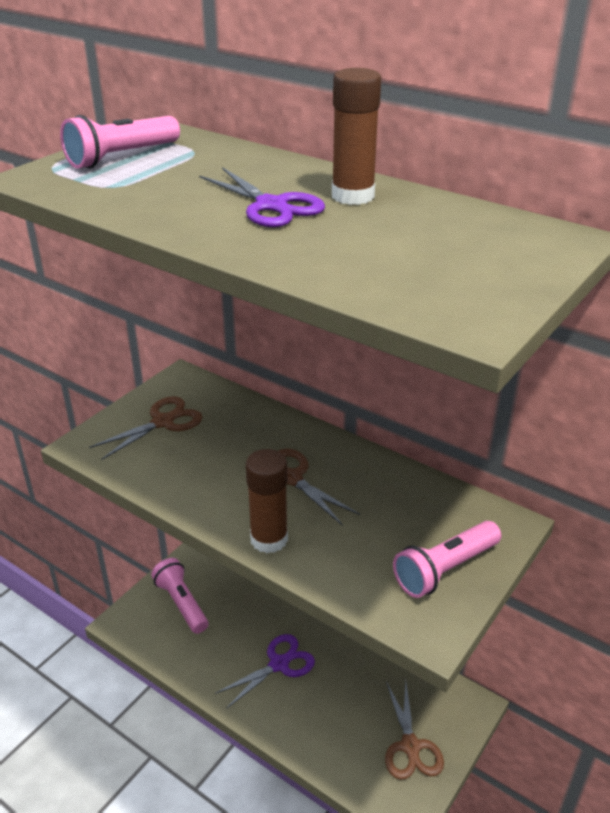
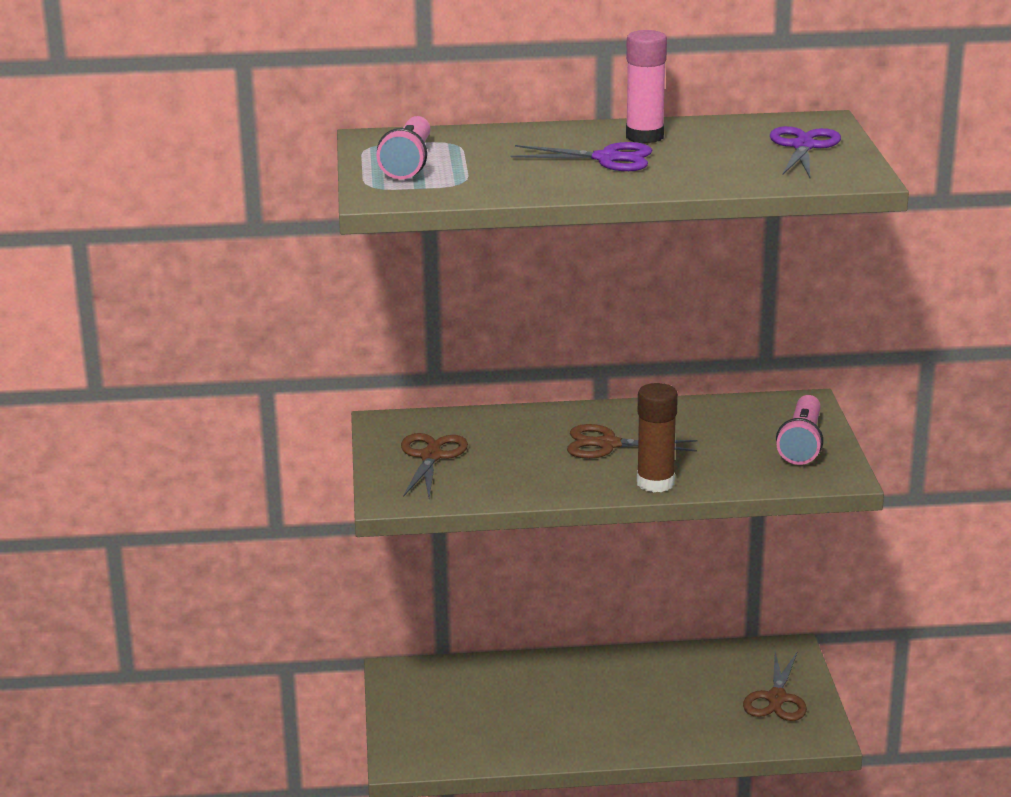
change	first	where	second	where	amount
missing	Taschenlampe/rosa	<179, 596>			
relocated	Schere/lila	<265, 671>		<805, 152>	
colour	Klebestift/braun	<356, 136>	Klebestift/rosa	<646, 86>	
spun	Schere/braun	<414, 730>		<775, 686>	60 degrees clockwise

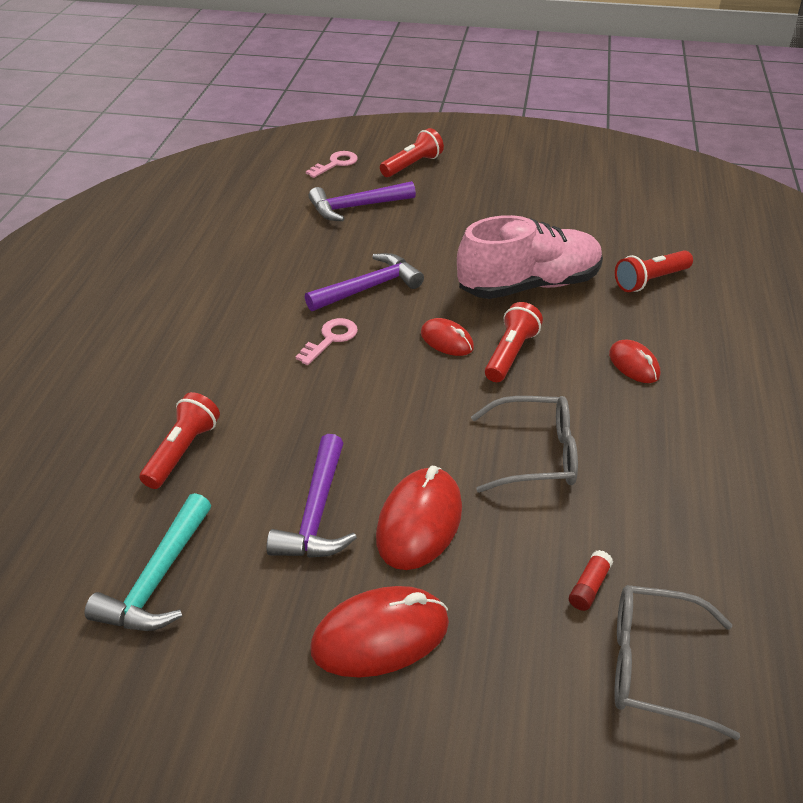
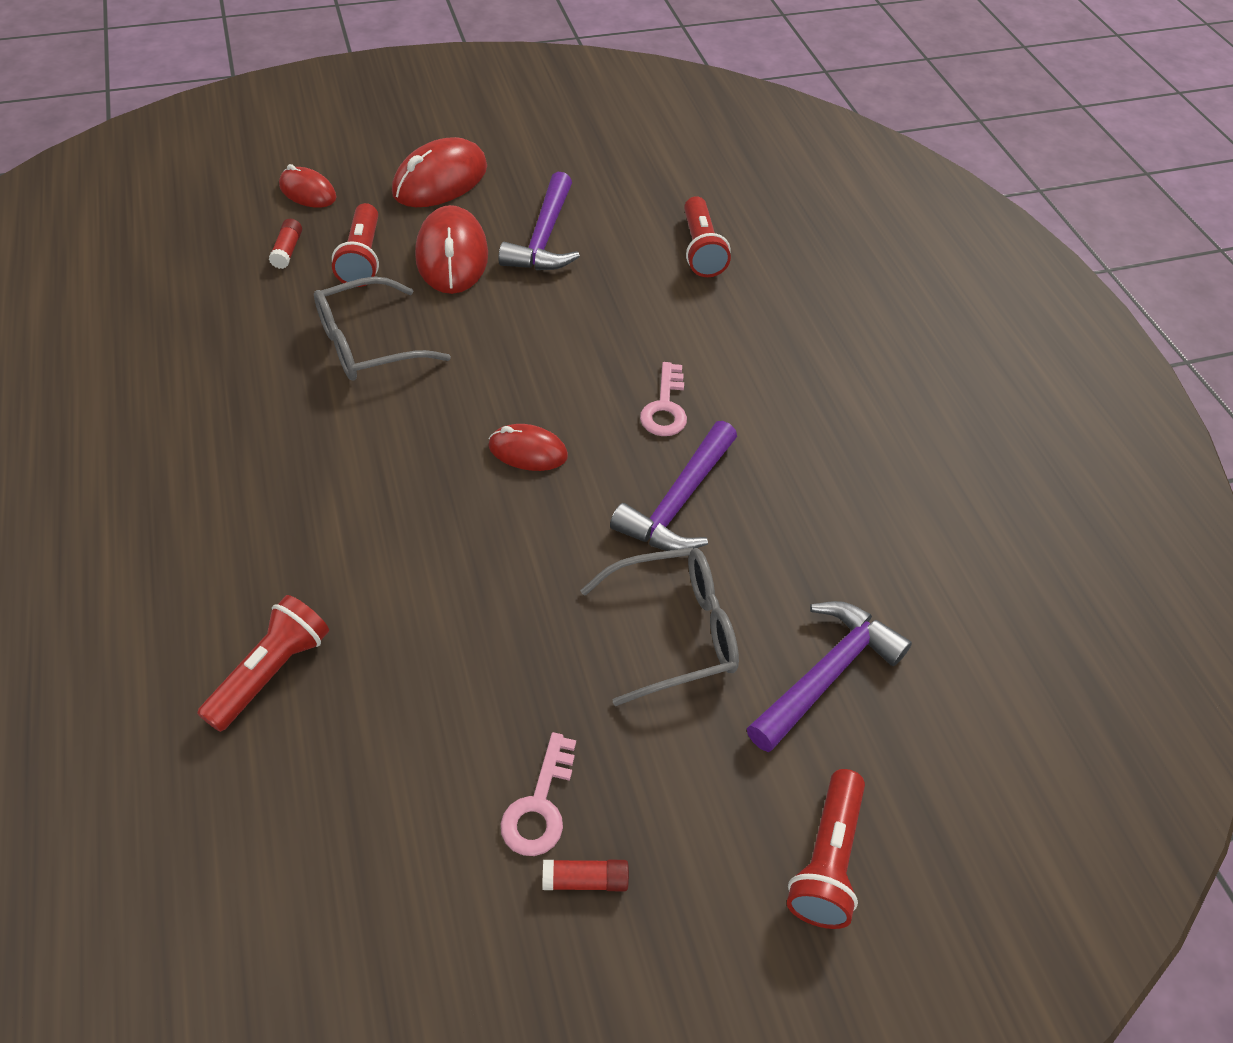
change	first	where	second	where	amount
missing	Hammer/türkis	<148, 562>			
spun	Hammer/lila	<311, 496>		<539, 221>	150 degrees counterclockwise
relocated	Schlüssel/rosa	<332, 164>		<538, 794>	
missing	Schuh/rosa	<530, 257>			
relocated	Taschenlampe/rot	<514, 342>		<355, 245>	
relocated	Computermaus/rot	<634, 361>		<308, 186>	
relocated	Brille/grau	<677, 662>		<659, 626>	
appeared			Klebestift/rot	<585, 875>	

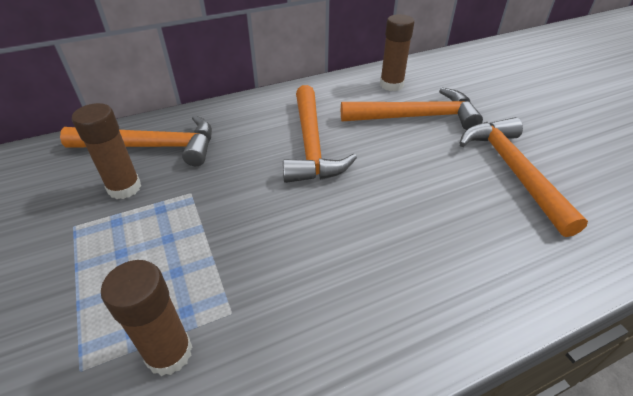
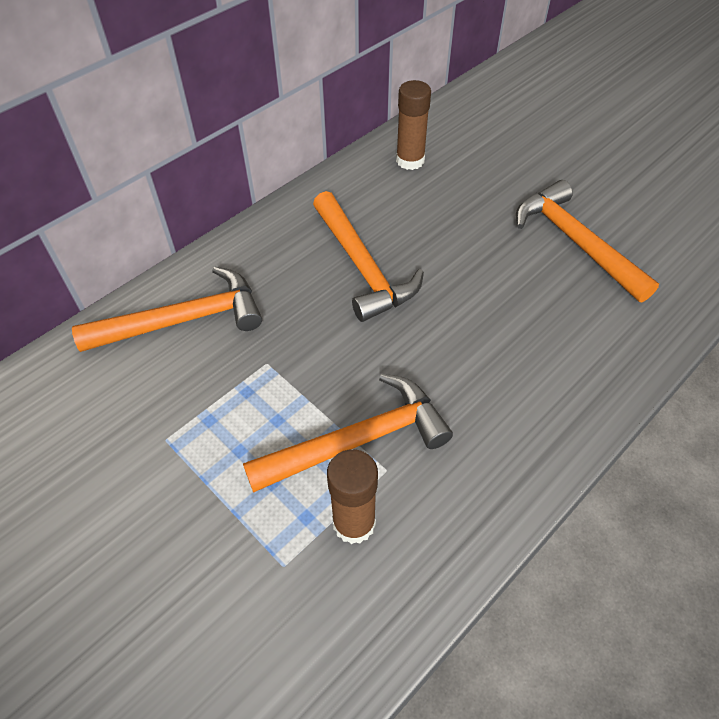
change	first	where	second	where	amount
missing	Klebestift/braun	<106, 151>			
relocated	Hammer/orange	<412, 109>		<348, 433>	

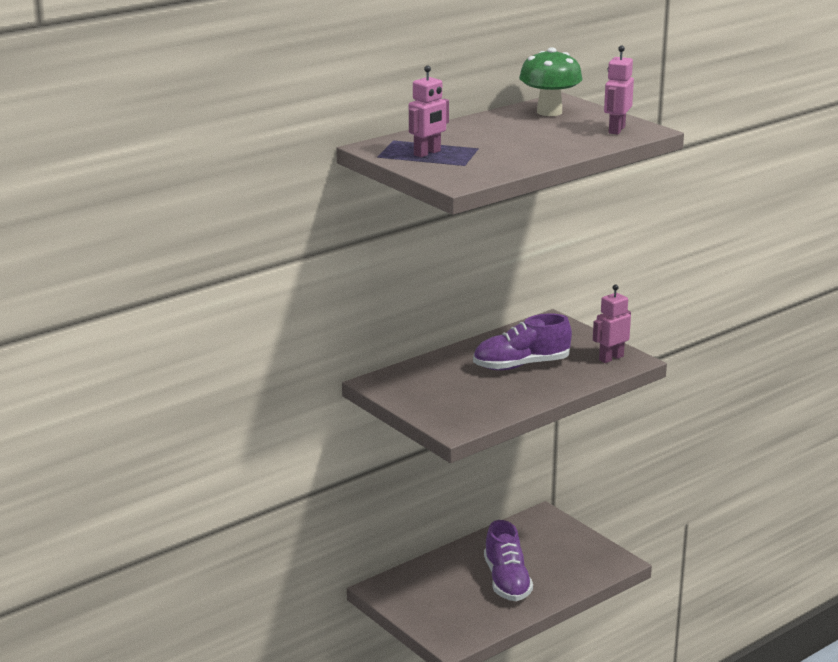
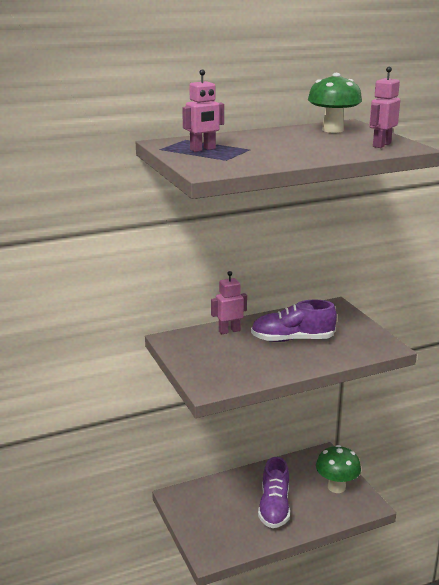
change	first	where	second	where	amount
relocated	Roboter/rosa	<612, 324>		<229, 302>	
appeared			Pilz/grün	<338, 469>	

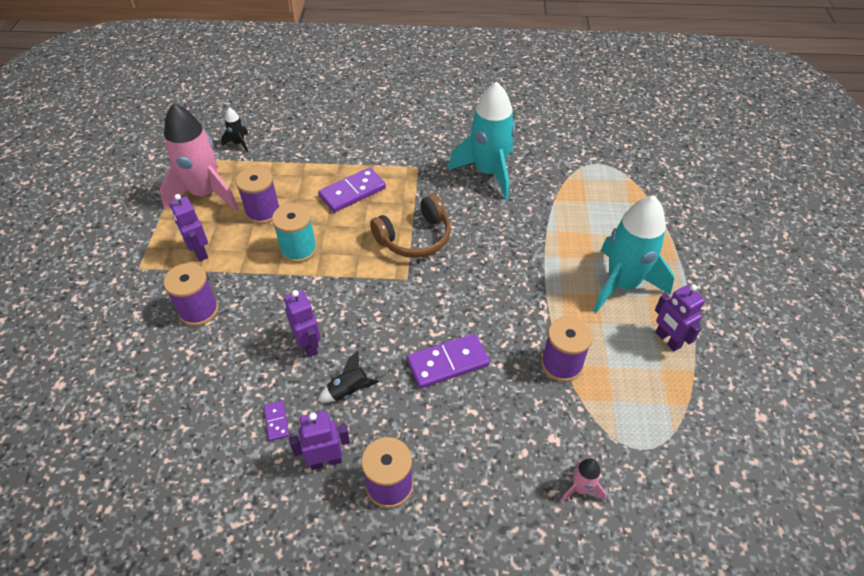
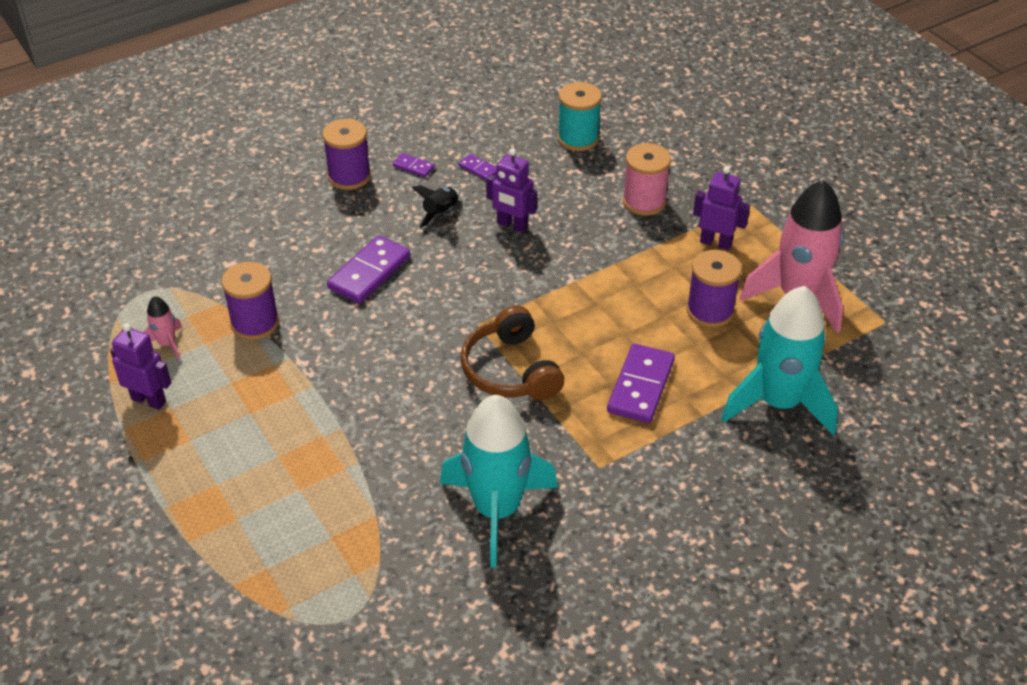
change	first	where	second	where	amount
colour	Garnrolle/lila	<191, 294>	Garnrolle/rosa	<647, 179>	
missing	Rakete/schwarz	<234, 130>			
relocated	Garnrolle/türkis	<294, 233>		<580, 116>	
exchanged	Roboter/lila	<319, 440>	Dominostein/lila	<414, 165>	
spun	Kopfhörer/braun	<410, 226>		<512, 353>	45 degrees counterclockwise
relocated	Rakete/rosa	<583, 480>		<162, 328>	
relocated	Rakete/türkis	<633, 254>		<779, 360>	

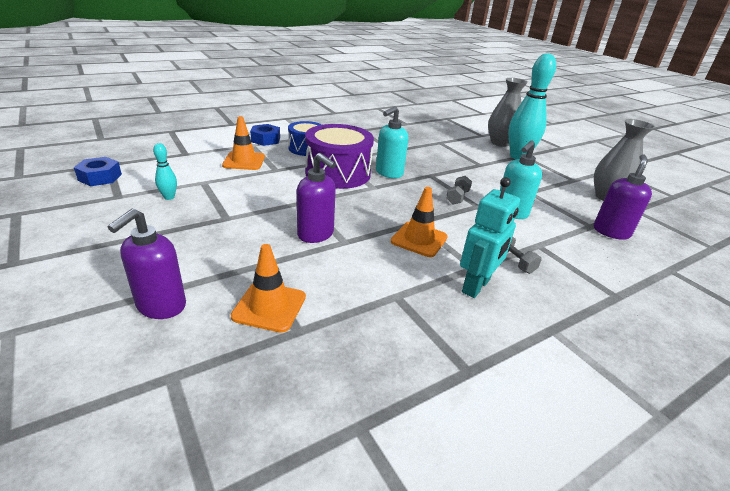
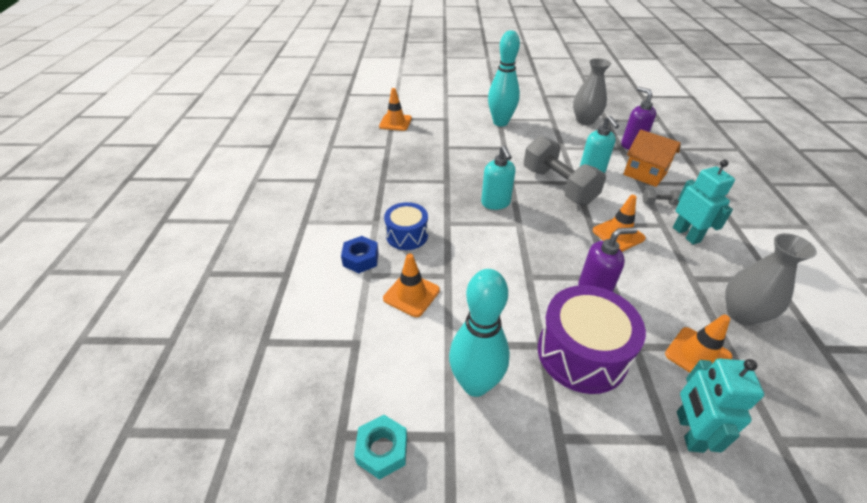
change	first	where	second	where	amount
colour	Sechskantmutter/blau	<98, 171>	Sechskantmutter/türkis	<380, 447>	
exchanged	Seifenspender/lila	<147, 264>	Roboter/türkis	<720, 405>	
size	Bowlingkegel/türkis	<165, 171>		<479, 333>	x2.34
relocated	Trommel/lila	<339, 156>		<592, 339>	
size	Hantel/grau	<459, 190>		<565, 170>	x2.47
relocated	Vase/grau	<508, 112>		<771, 279>	
appeared			Leitkegel/orange	<395, 109>	
appeared			Haus/orange	<652, 158>	

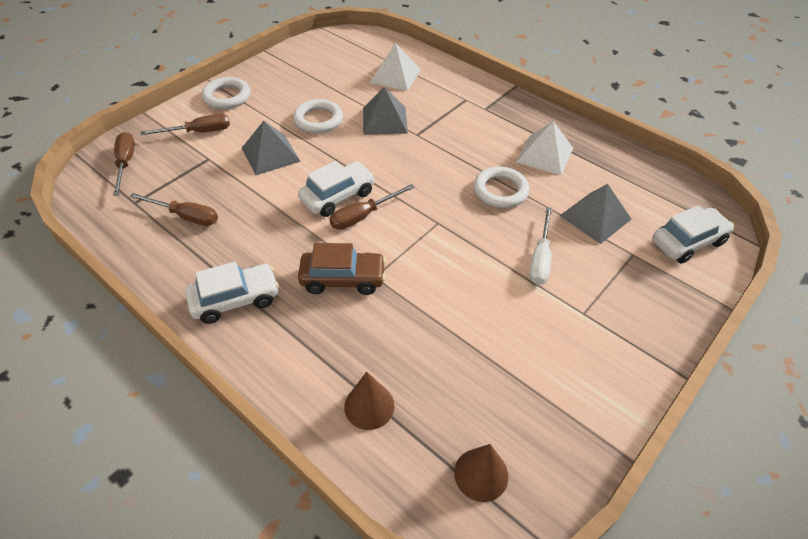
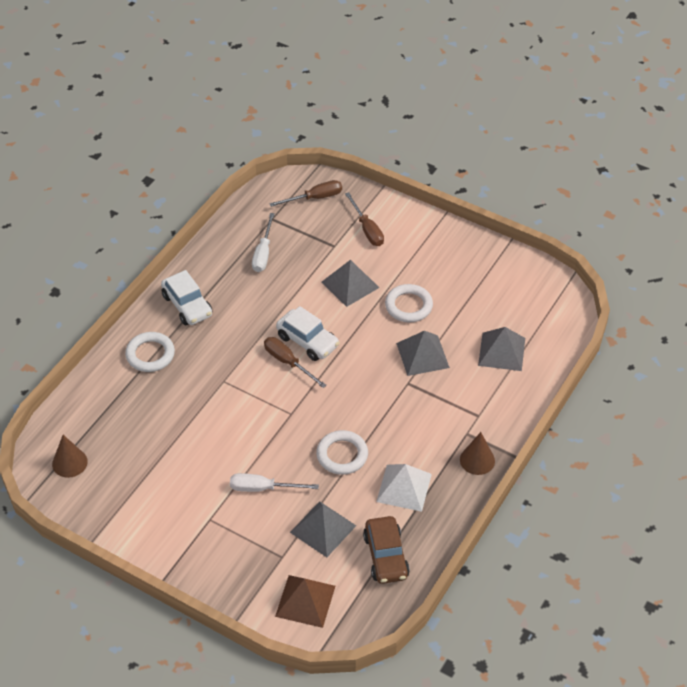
change	first	where	second	where	amount
colour	Schraubenzieher/braun	<173, 209>	Schraubenzieher/weiß	<263, 242>	
relocated	Ring/weiß	<226, 93>		<150, 352>	
relocated	Auto/braun	<342, 269>		<386, 550>	
relocated	Kegel/braun	<369, 401>		<477, 453>	
colour	Pyramide/weiß	<395, 67>	Pyramide/grau	<501, 349>	
exchanged	Auto/weiß	<693, 234>	Pyramide/braun	<305, 601>	

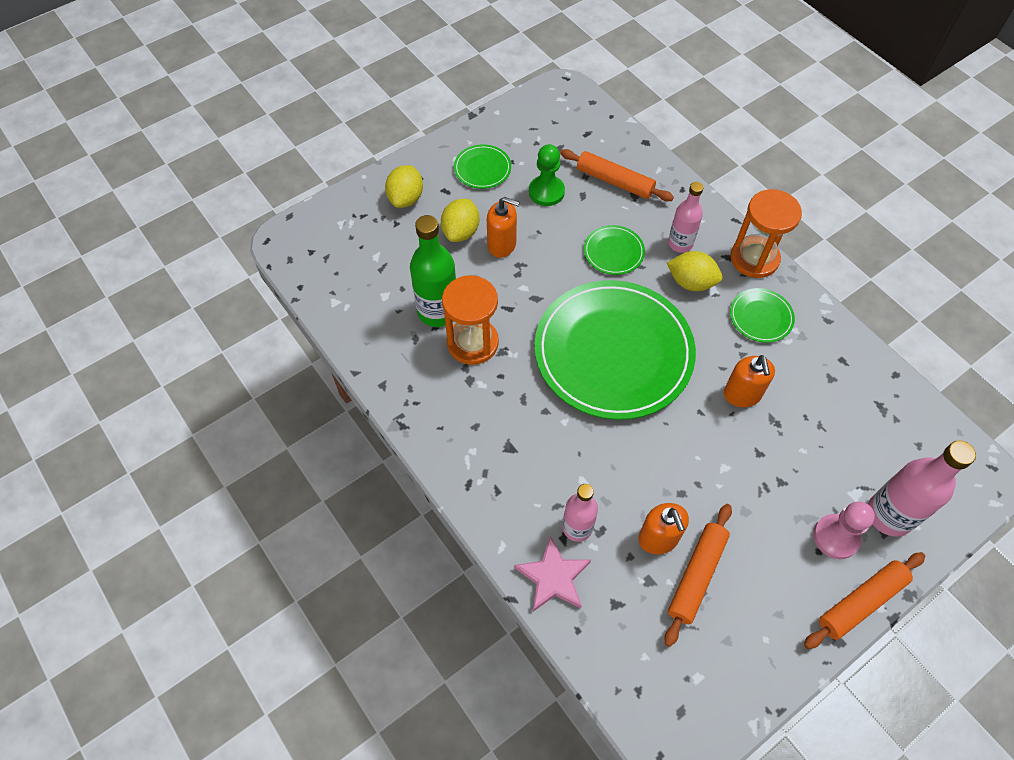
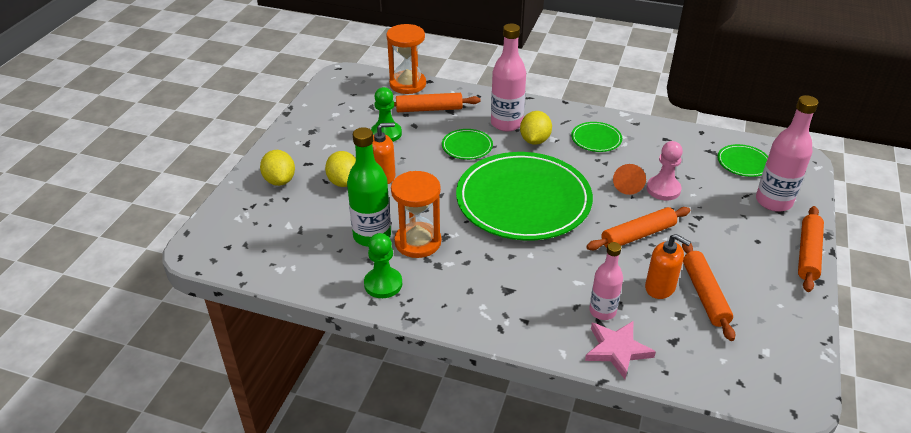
change	first	where	second	where	amount
relocated	Teller/grün	<482, 166>		<742, 160>	
spun	Zitrone/gelb	<695, 271>		<536, 128>	60 degrees counterclockwise
size	Flasche/rosa	<686, 217>		<508, 77>	x1.55
exchanged	Seifenspender/orange	<749, 381>	Kegel/orange	<629, 179>	
relocated	Sanduhr/orange	<766, 233>		<406, 59>	
relocated	Bauer/rosa	<844, 530>		<665, 170>	
appeared			Bauer/grün	<383, 265>	
appeared			Nudelholz/orange	<638, 228>	

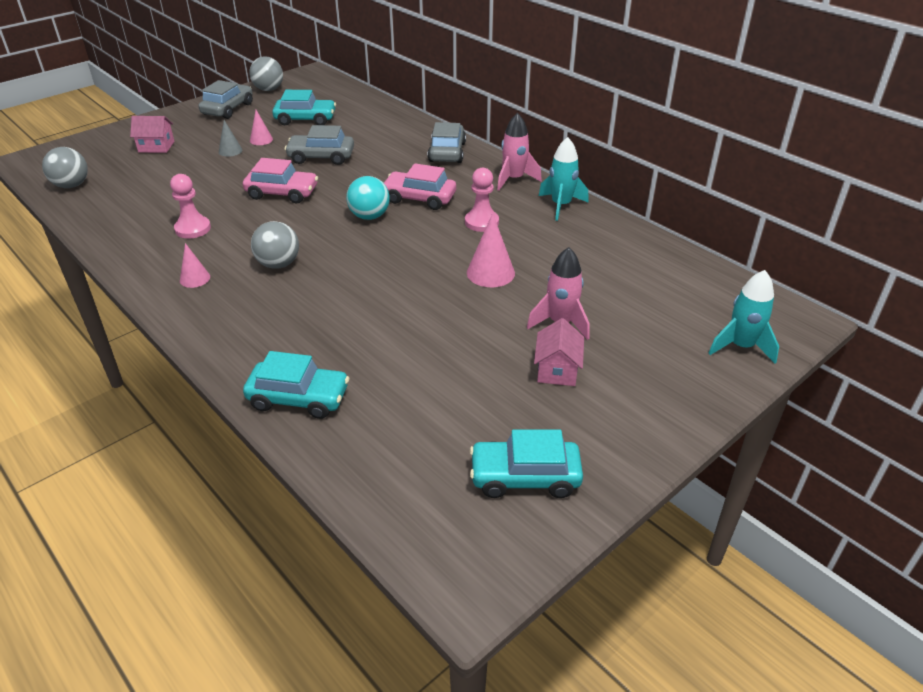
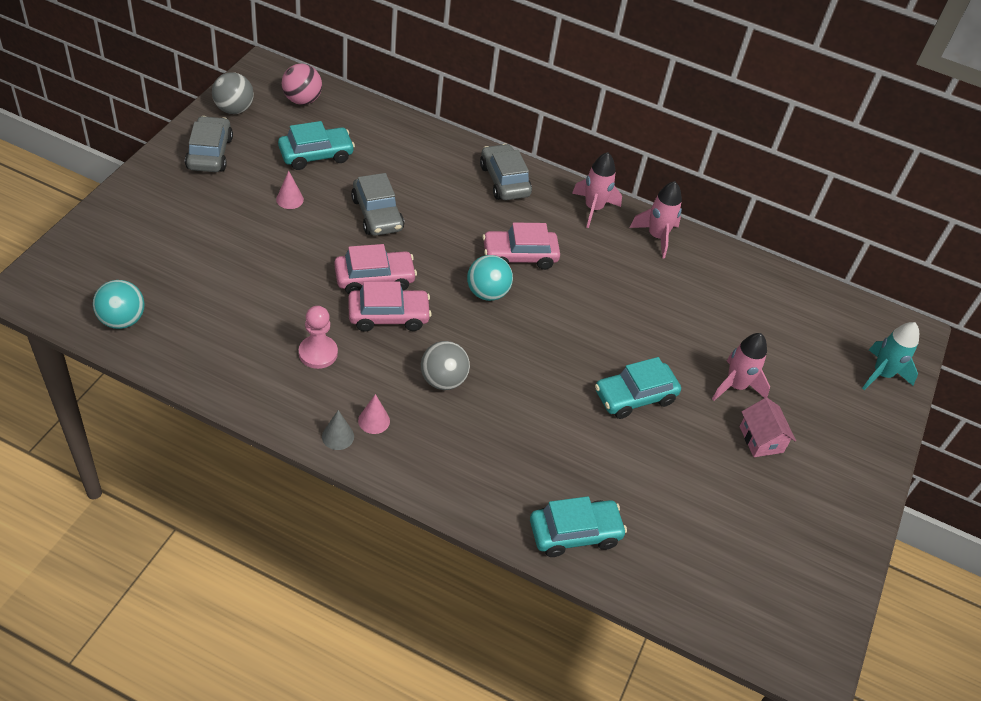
change	first	where	second	where	amount
colour	Ball/grau	<65, 167>	Ball/türkis	<119, 304>	
missing	Haus/rosa	<152, 134>			
relocated	Kegel/grau	<231, 138>		<338, 430>	
spun	Auto/grau	<319, 145>		<377, 204>	90 degrees counterclockwise
missing	Bauer/rosa	<482, 200>			
missing	Kegel/rosa	<491, 250>			
relocated	Auto/türkis	<526, 464>		<638, 388>	
colour	Rakete/türkis	<564, 179>	Rakete/rosa	<655, 219>	
appeared			Ball/rosa	<301, 84>	
appeared			Auto/rosa	<390, 307>	

